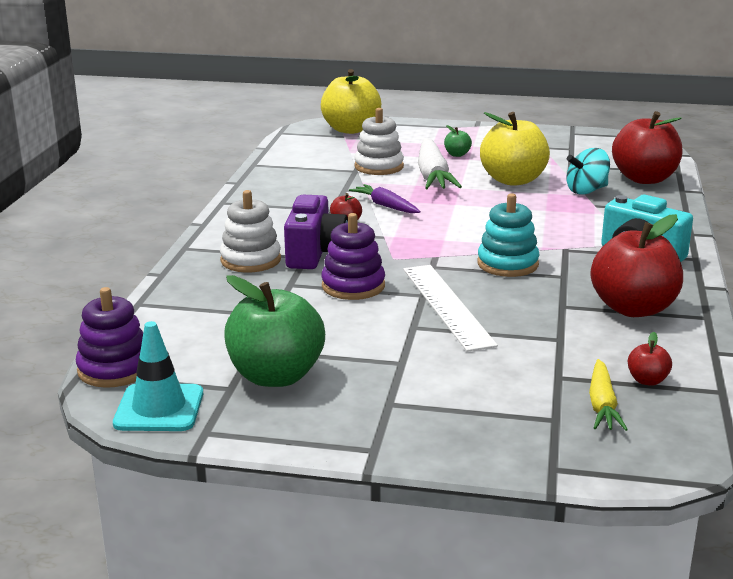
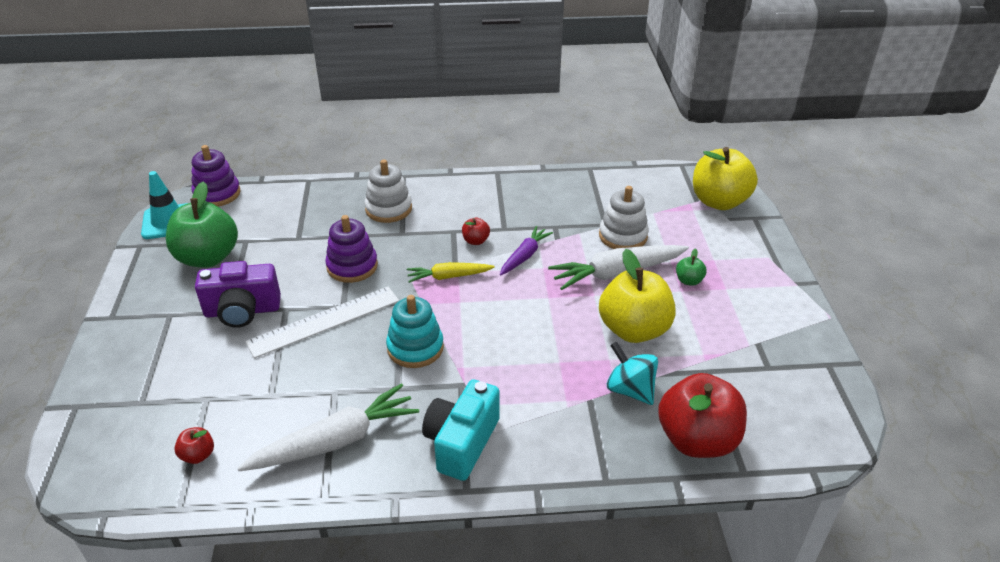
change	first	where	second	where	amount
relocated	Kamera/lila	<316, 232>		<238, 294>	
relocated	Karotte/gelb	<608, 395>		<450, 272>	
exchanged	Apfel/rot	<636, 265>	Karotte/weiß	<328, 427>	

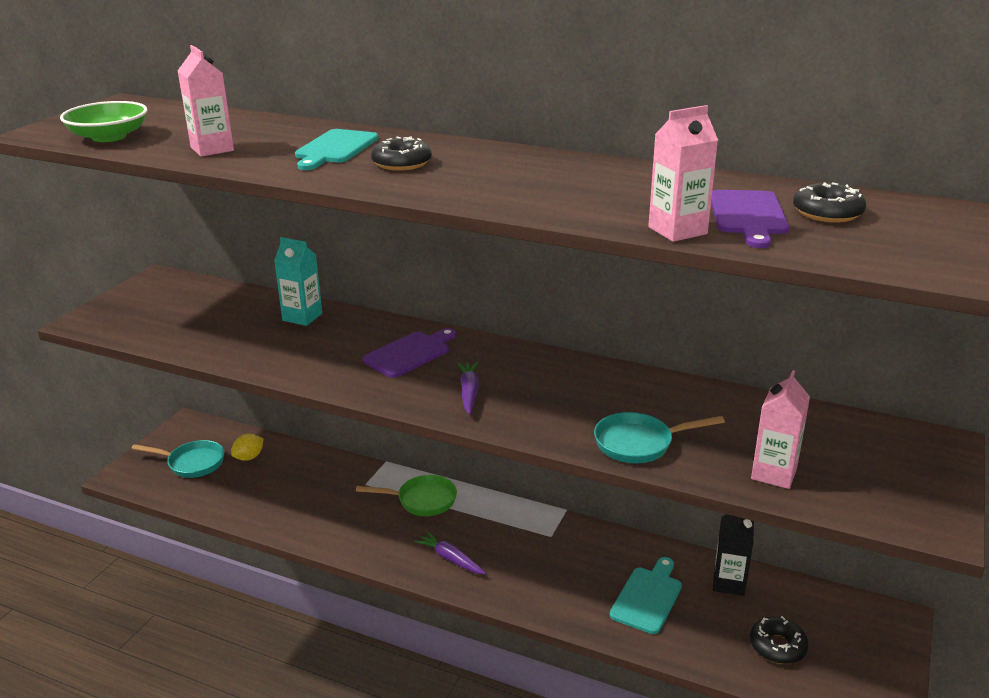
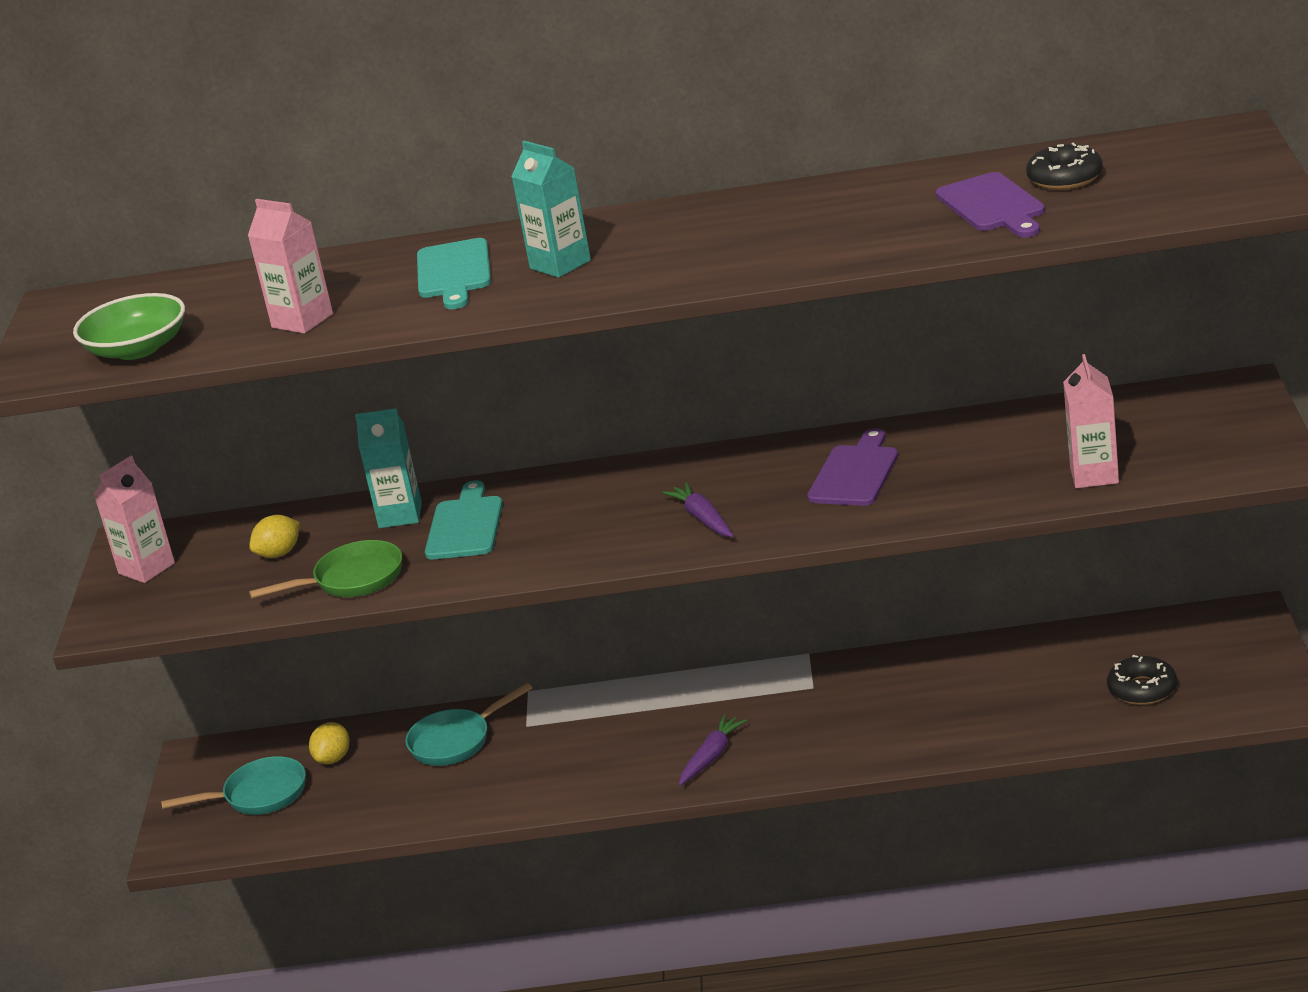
change	first	where	second	where	amount
relocated	Pfanne/grün	<406, 495>		<325, 569>	
relocated	Schneidebrett/lila	<409, 353>		<852, 467>	
exchanged	Donut/schwarz	<401, 153>	Getränkekarton/türkis	<551, 209>	
spun	Karotte/lila	<450, 552>		<713, 750>	105 degrees clockwise
relocated	Pfanne/türkis	<659, 437>		<468, 724>	
relocated	Schneidebrett/türkis	<646, 595>		<464, 519>	
relocated	Getränkekarton/rosa	<683, 173>		<134, 519>	
missing	Getränkekarton/schwarz	<733, 555>			
appeared			Zitrone/gelb	<274, 536>	

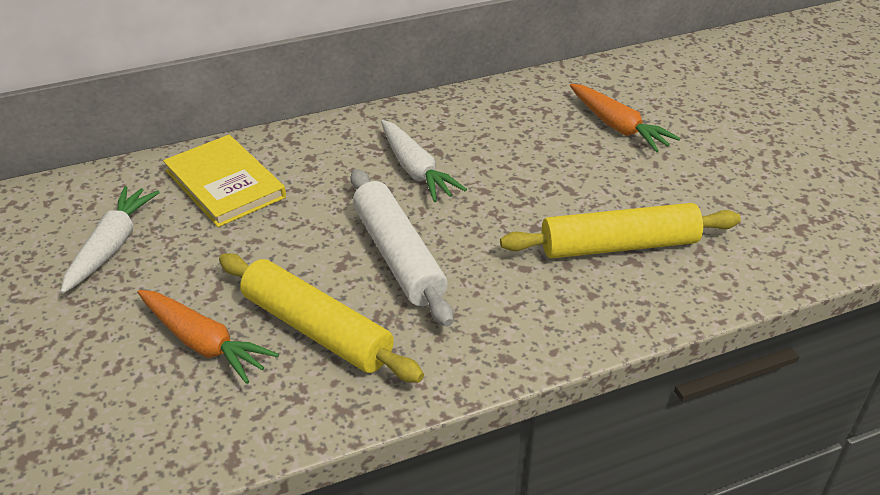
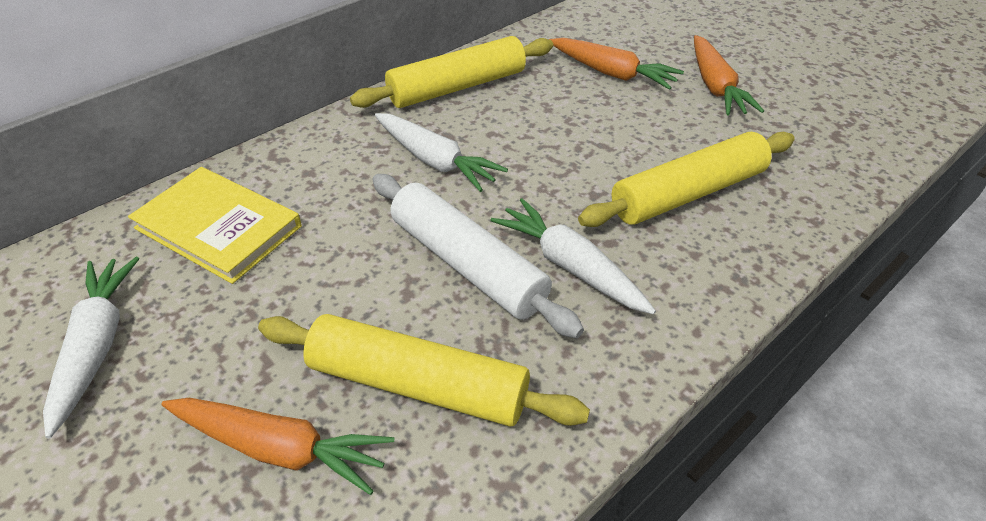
change	first	where	second	where	amount
appeared			Nudelholz/gelb	<451, 72>	
appeared			Karotte/weiß	<573, 256>	
appeared			Karotte/orange	<729, 75>	

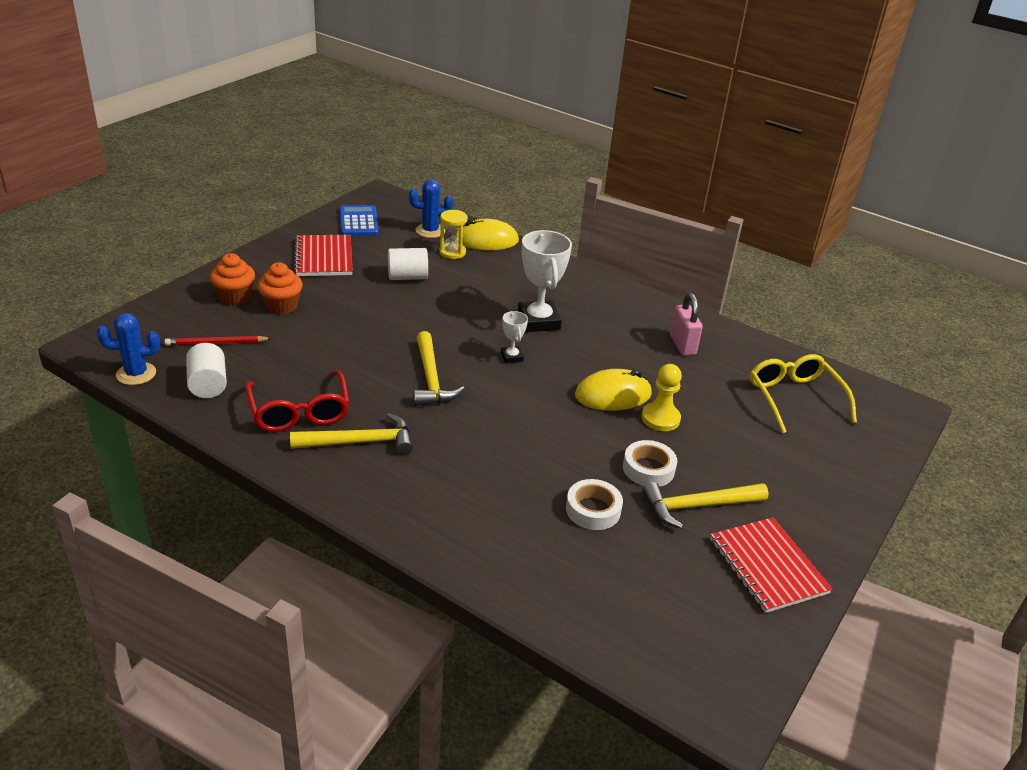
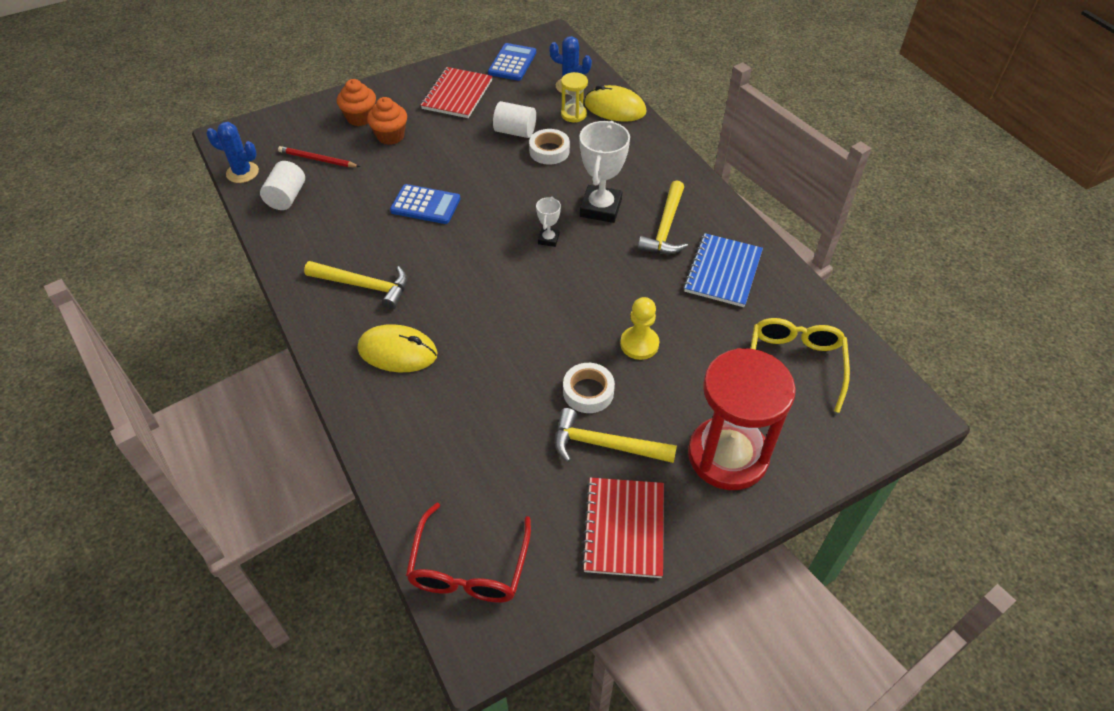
change	first	where	second	where	amount
relocated	Brille/rot	<297, 401>		<468, 552>	
relocated	Hammer/gelb	<439, 368>		<663, 217>	
relocated	Klebeband/weiß	<594, 504>		<549, 147>	
relocated	Computermaus/gelb	<613, 390>		<398, 348>	
exchanged	Vorhängeschloss/rosa	<686, 324>	Notizbuch/blau	<723, 270>	
appeared			Taschenrechner/blau	<425, 204>	
appeared			Sanduhr/rot	<742, 419>	

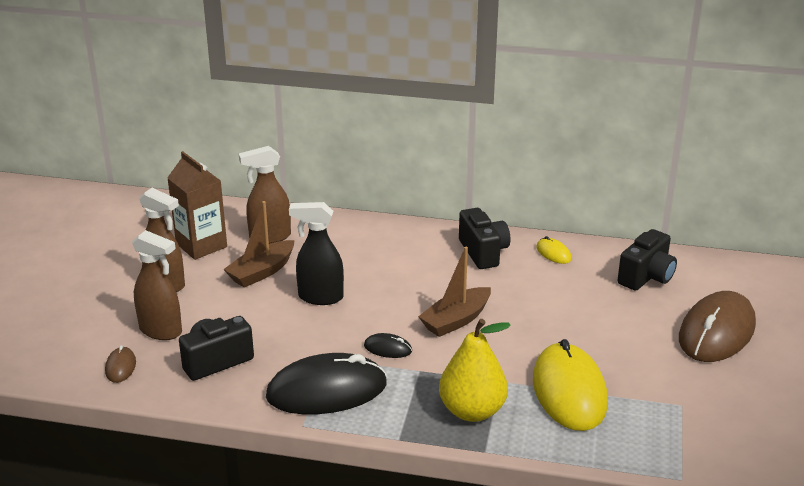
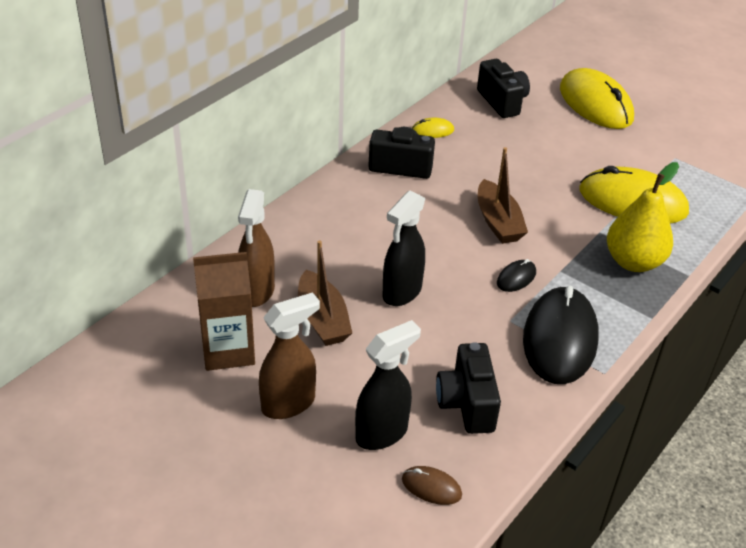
change	first	where	second	where	amount
colour	Sprühflasche/braun	<157, 285>	Sprühflasche/schwarz	<388, 385>	
colour	Computermaus/braun	<717, 326>	Computermaus/gelb	<597, 98>	

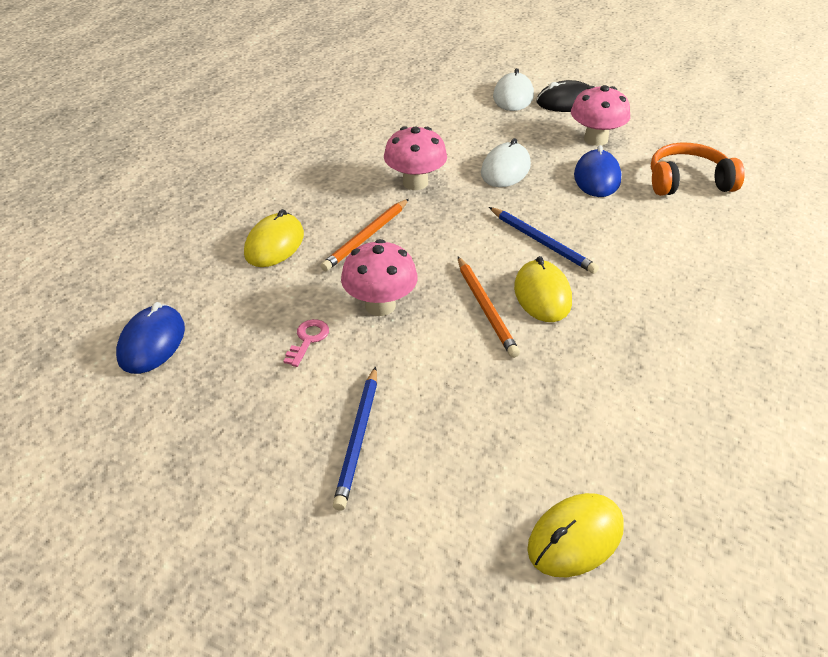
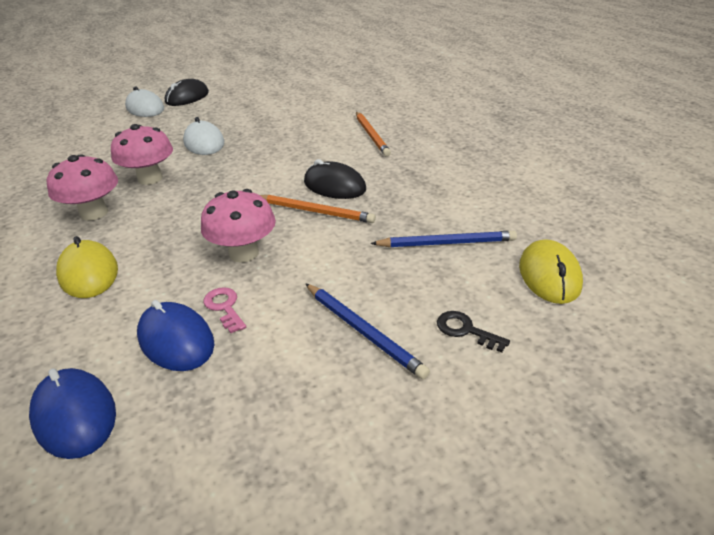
change	first	where	second	where	amount
relocated	Bleistift/orange	<365, 235>		<373, 134>	
relocated	Bleistift/blau	<544, 240>		<443, 239>	
colour	Computermaus/gelb	<543, 289>	Computermaus/schwarz	<335, 179>	
relocated	Pilz/rosa	<600, 115>		<82, 187>	
relocated	Computermaus/blau	<597, 171>		<175, 335>	
missing	Kopfhörer/orange	<698, 169>			
appeared			Schlüssel/schwarz	<473, 331>	

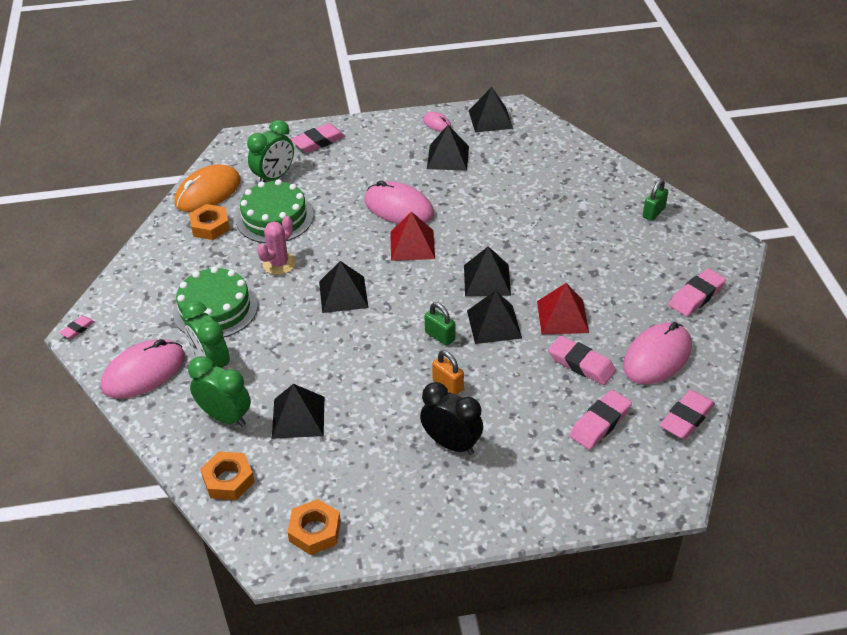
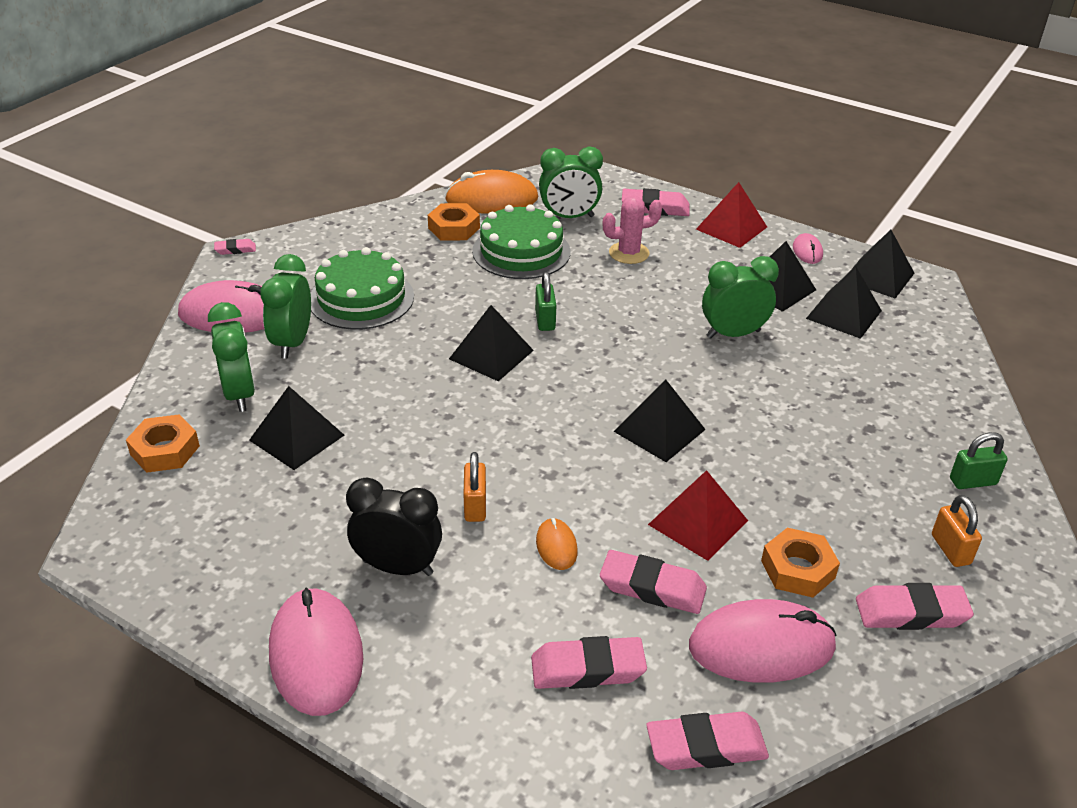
change	first	where	second	where	amount
relocated	Kaktus/rosa	<276, 245>		<632, 230>	
relocated	Sechskantmutter/orange	<314, 527>		<800, 563>	
relocated	Computermaus/rosa	<399, 202>		<316, 651>	
relocated	Pyramide/rot	<412, 236>		<731, 215>	
spun	Wecker/schwarz	<451, 418>		<394, 526>	60 degrees counterclockwise
relocated	Vorhängeschloss/grün	<440, 324>		<545, 301>	
relocated	Pyramide/schwarz	<494, 317>		<844, 302>	
spun	Radiergummi/rosa	<582, 360>		<653, 582>	60 degrees counterclockwise
appeared			Computermaus/orange	<557, 544>	
appeared			Wecker/grün	<740, 297>	
appeared			Vorhängeschloss/orange	<957, 531>	

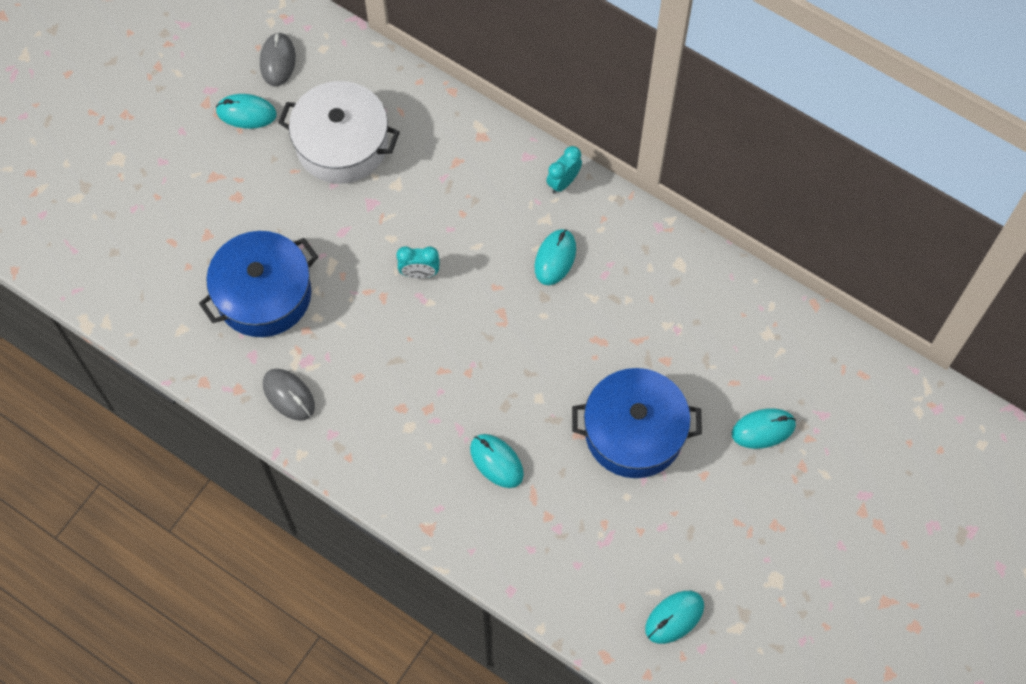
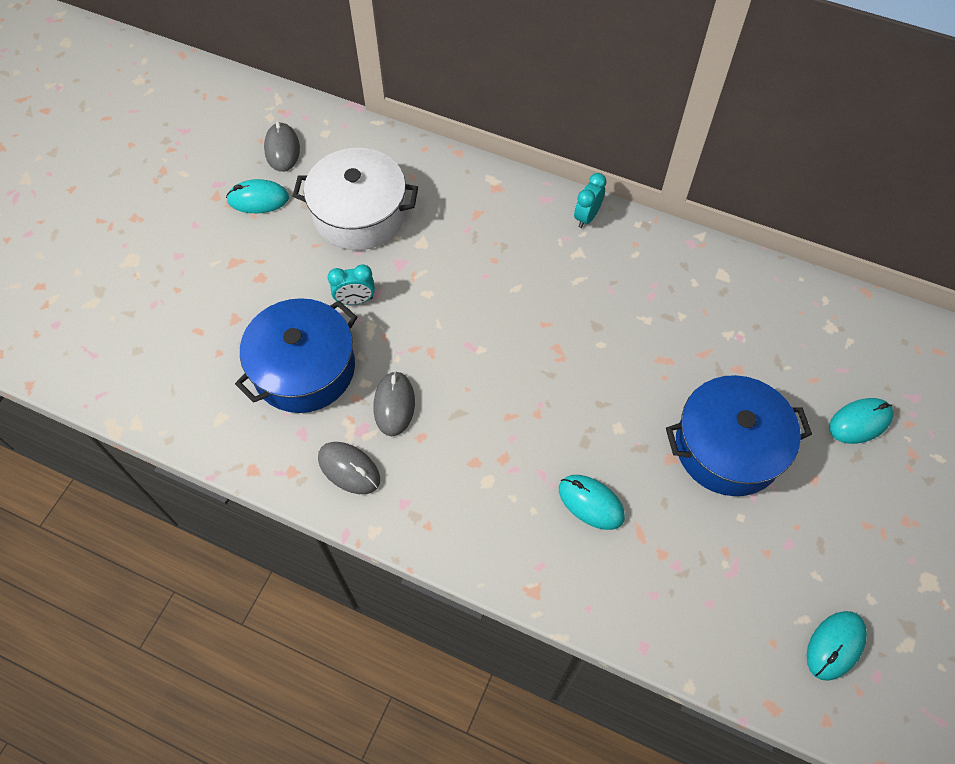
change	first	where	second	where	amount
relocated	Wecker/türkis	<417, 262>		<351, 285>	
missing	Computermaus/türkis	<555, 257>			
appeared			Computermaus/grau	<394, 403>	

